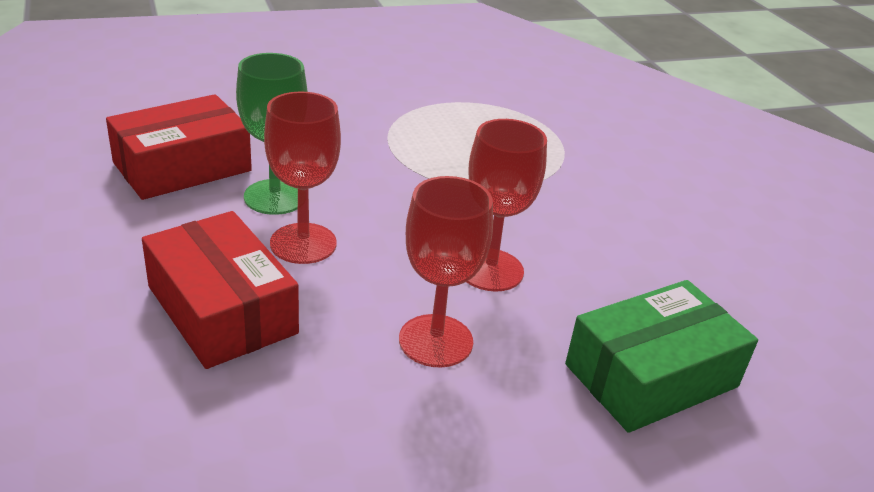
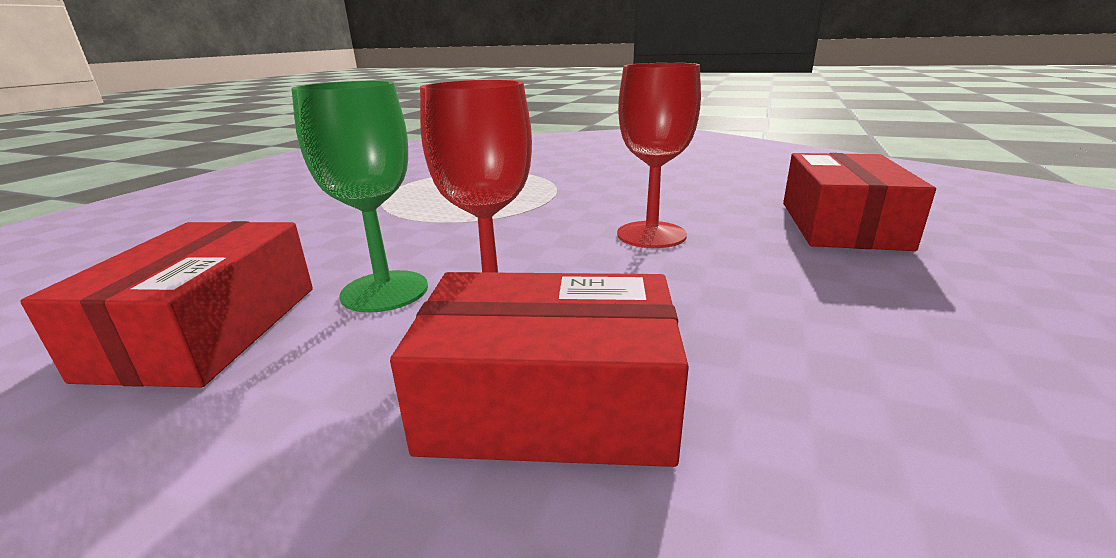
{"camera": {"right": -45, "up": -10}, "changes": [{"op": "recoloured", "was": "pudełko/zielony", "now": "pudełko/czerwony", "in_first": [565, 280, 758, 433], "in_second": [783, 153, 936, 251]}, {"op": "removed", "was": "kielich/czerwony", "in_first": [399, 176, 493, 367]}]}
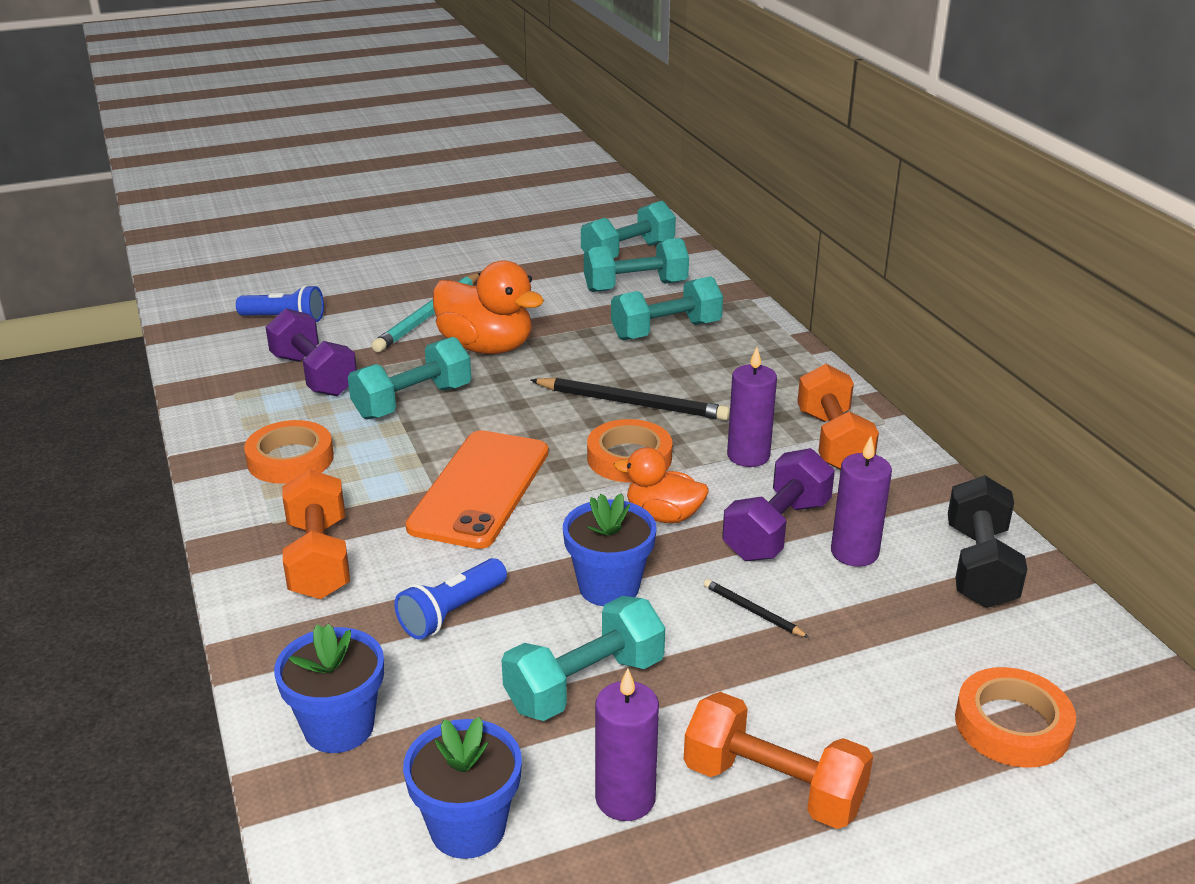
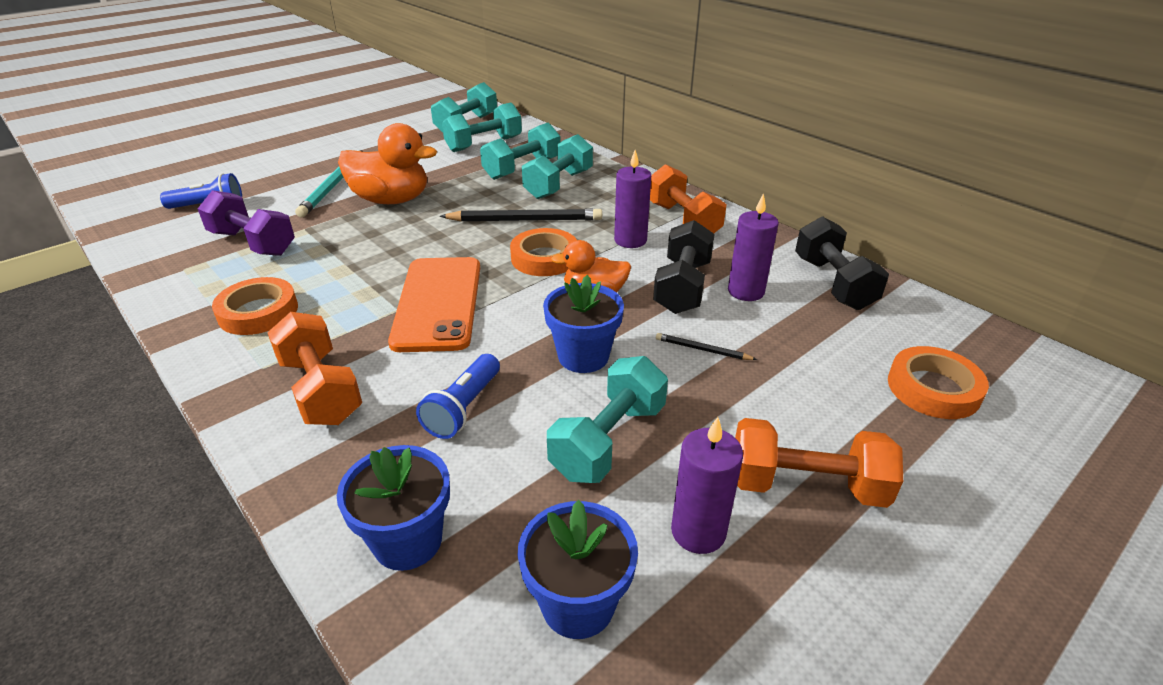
{"camera": {"right": -20, "up": 5}, "changes": [{"op": "moved", "was": "hantel/turkusowy", "in_first": [348, 337, 471, 420], "in_second": [522, 134, 593, 199]}, {"op": "recoloured", "was": "hantel/fioletowy", "now": "hantel/czarny", "in_first": [722, 448, 835, 561], "in_second": [653, 220, 715, 314]}]}
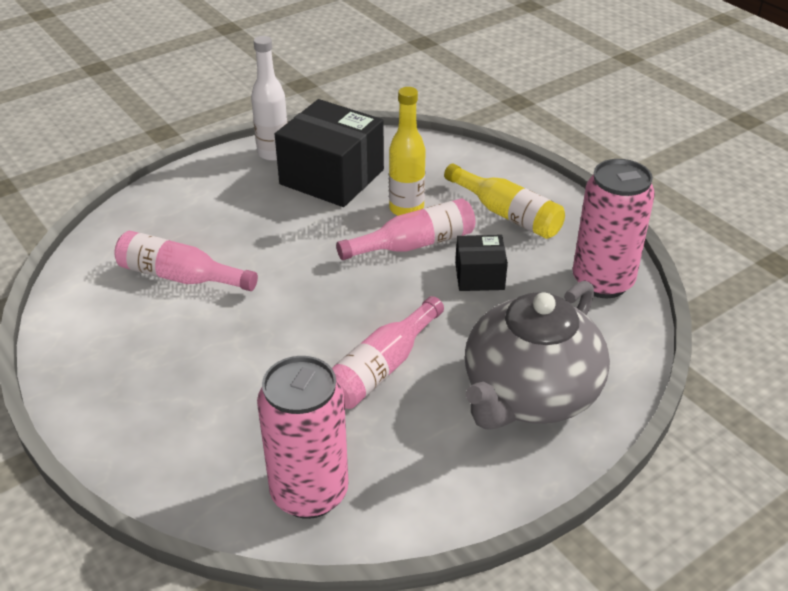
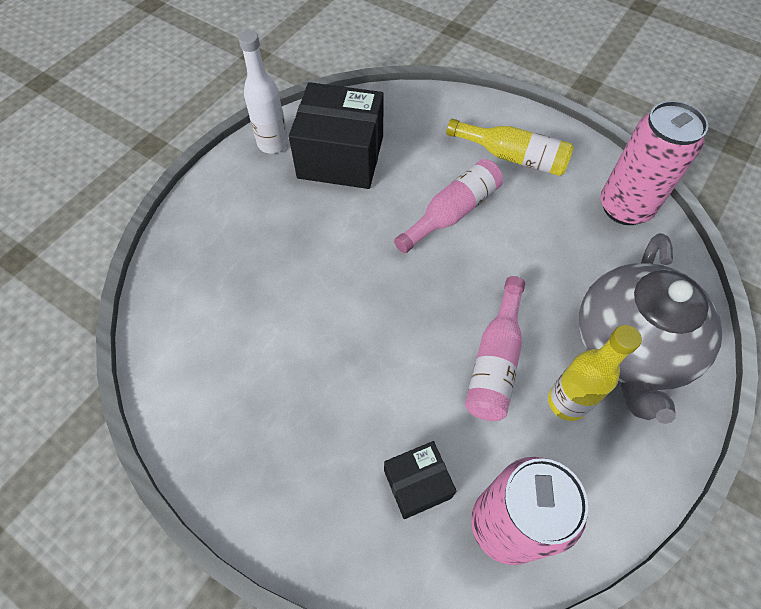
{"camera": {"right": -20, "up": 20}, "changes": [{"op": "moved", "was": "pudełko/czarny", "in_first": [455, 235, 508, 291], "in_second": [384, 441, 456, 519]}, {"op": "moved", "was": "butelka/żółty", "in_first": [389, 87, 426, 216], "in_second": [548, 325, 642, 421]}, {"op": "removed", "was": "butelka/różowy", "in_first": [114, 231, 258, 291]}]}
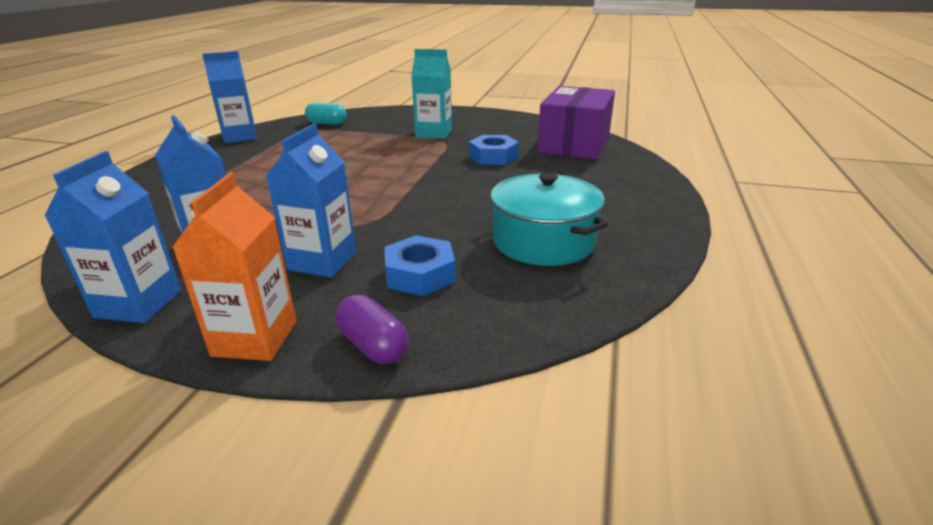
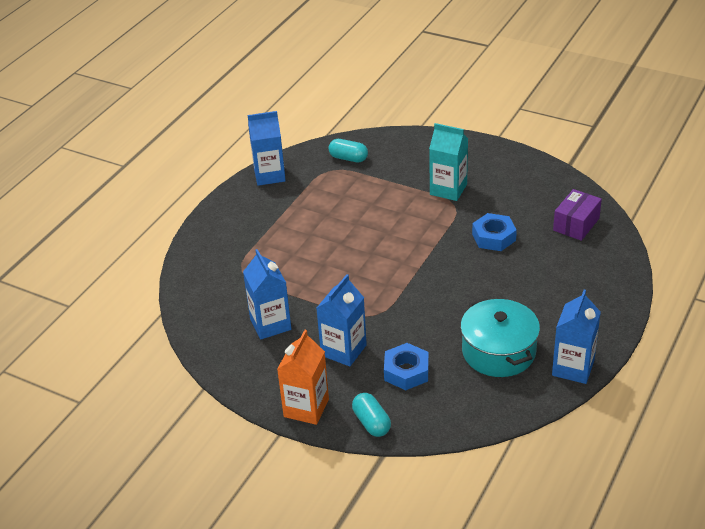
{"camera": {"right": 15, "up": 10}, "changes": [{"op": "recoloured", "was": "kapsułka/fioletowy", "now": "kapsułka/turkusowy", "in_first": [335, 295, 409, 364], "in_second": [352, 393, 391, 437]}, {"op": "moved", "was": "karton mleka/niebieski", "in_first": [44, 151, 181, 323], "in_second": [552, 290, 601, 384]}, {"op": "resized", "was": "pudełko/fioletowy", "in_first": [537, 86, 615, 159], "in_second": [553, 189, 602, 241], "ratio": 0.58}]}
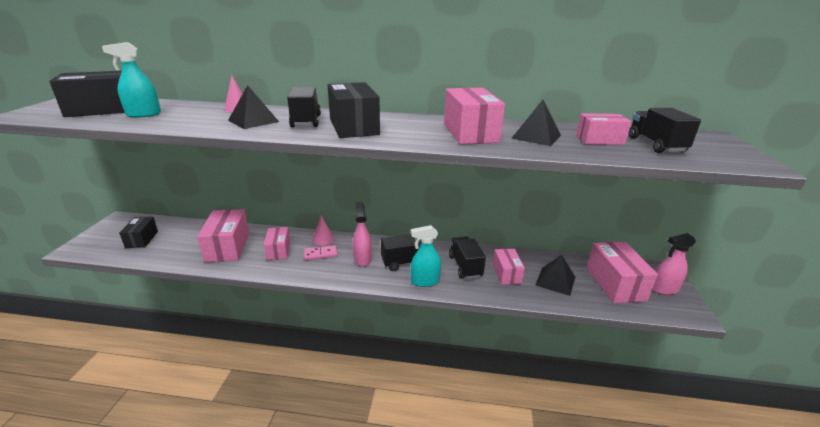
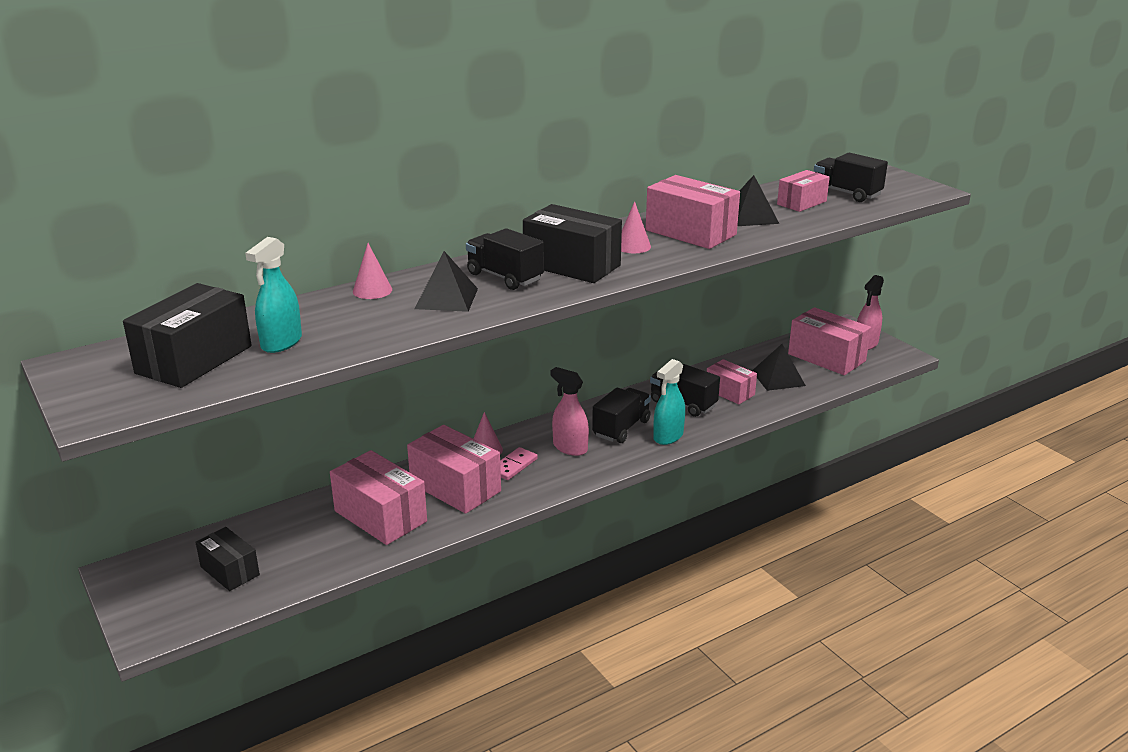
{"camera": {"right": -40, "up": 0}, "changes": [{"op": "resized", "was": "pudełko/różowy", "in_first": [264, 227, 290, 260], "in_second": [407, 425, 501, 514], "ratio": 1.63}, {"op": "added", "now": "stożek/różowy", "in_second": [621, 201, 651, 253]}]}
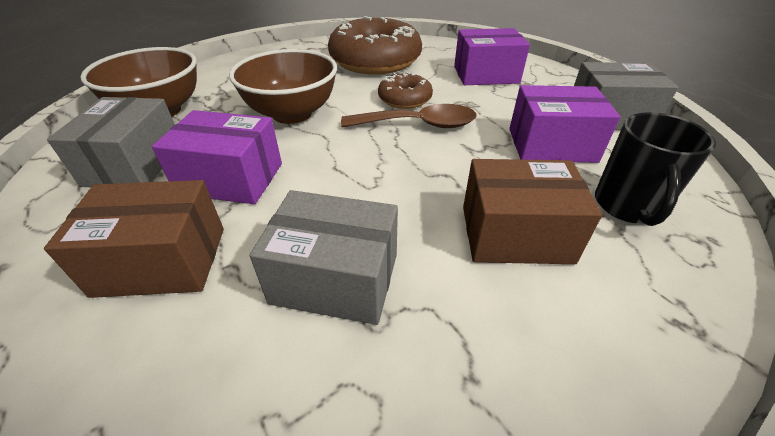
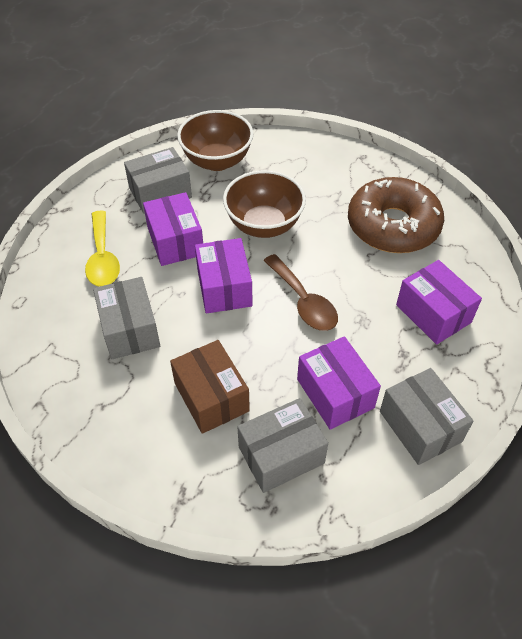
{"camera": {"right": 60, "up": 10}, "changes": [{"op": "replaced", "was": "pudełko/brązowy", "now": "łyżka/żółty", "in_first": [44, 180, 224, 298], "in_second": [85, 210, 120, 287]}, {"op": "added", "now": "pudełko/fioletowy", "in_second": [195, 238, 253, 314]}, {"op": "replaced", "was": "kubek/czarny", "now": "pudełko/szary", "in_first": [595, 112, 716, 226], "in_second": [237, 398, 328, 493]}, {"op": "removed", "was": "donut/brązowy", "in_first": [378, 72, 433, 109]}]}
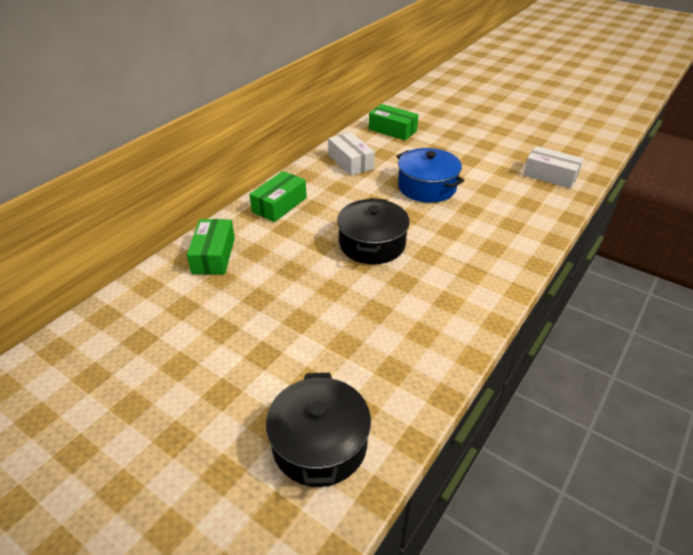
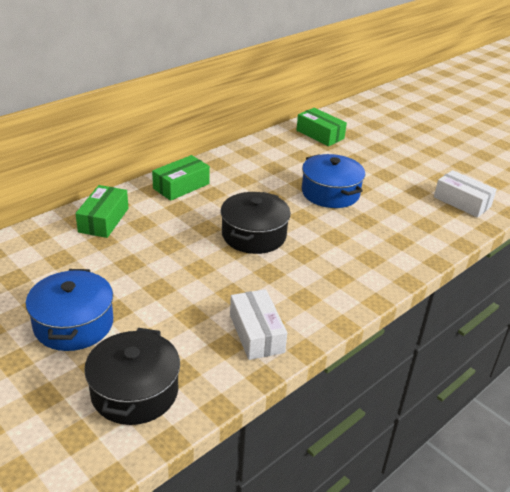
{"camera": {"right": 10, "up": -5}, "changes": [{"op": "added", "now": "garnek/niebieski", "in_second": [26, 269, 113, 351]}, {"op": "moved", "was": "pudełko/biały", "in_first": [328, 132, 375, 176], "in_second": [230, 289, 287, 360]}]}
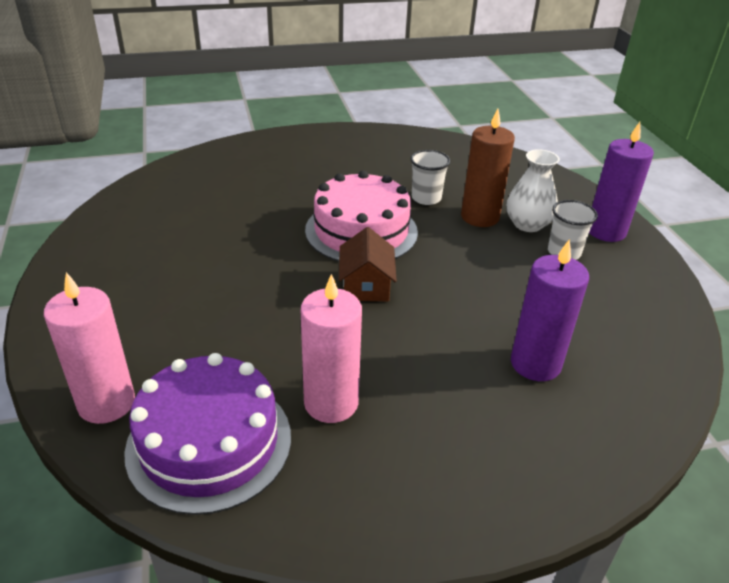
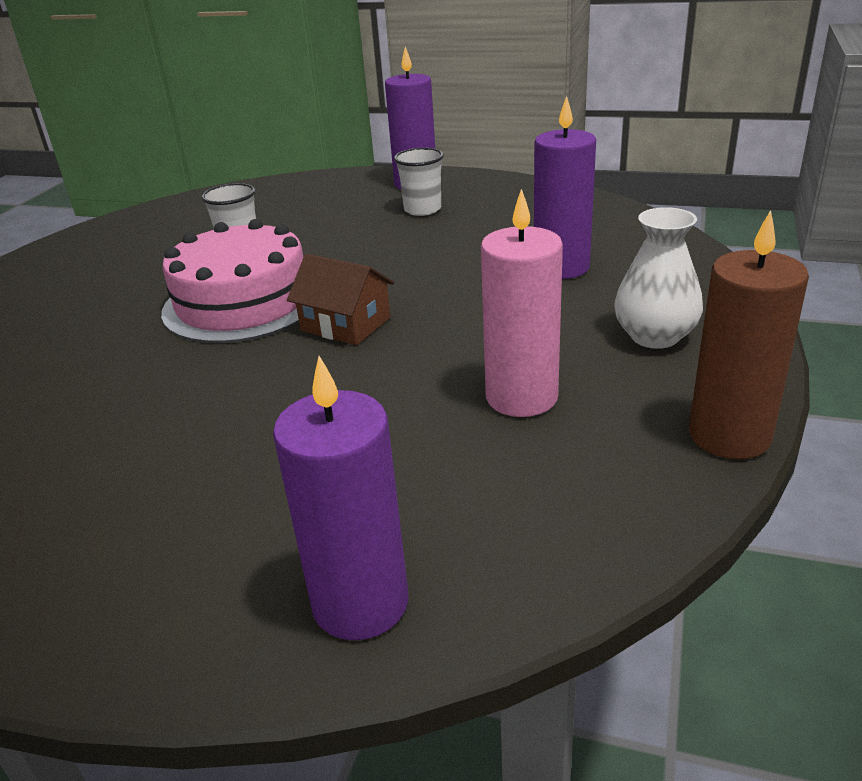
{"camera": {"right": -55, "up": -5}, "changes": [{"op": "recoloured", "was": "świeca/różowy", "now": "świeca/fioletowy", "in_first": [44, 272, 135, 424], "in_second": [273, 356, 409, 640]}, {"op": "moved", "was": "wazon/biały", "in_first": [506, 149, 560, 232], "in_second": [614, 207, 703, 349]}, {"op": "moved", "was": "świeca/brązowy", "in_first": [461, 109, 515, 227], "in_second": [689, 210, 809, 459]}, {"op": "removed", "was": "tort/fioletowy", "in_first": [124, 353, 291, 515]}]}
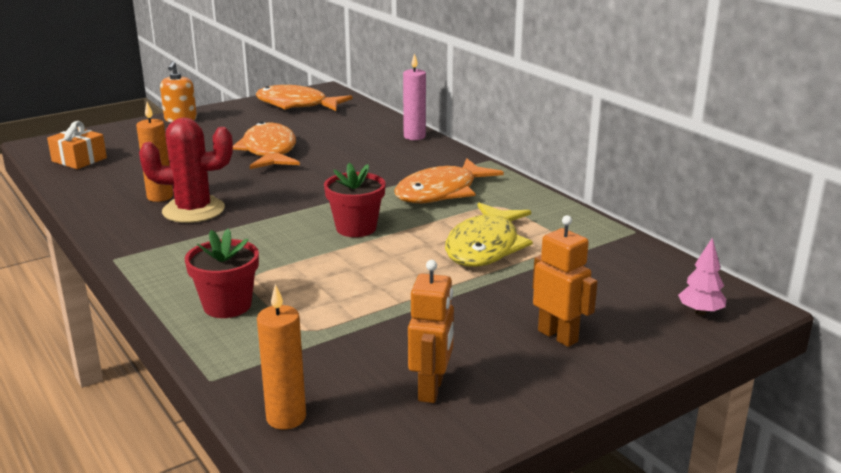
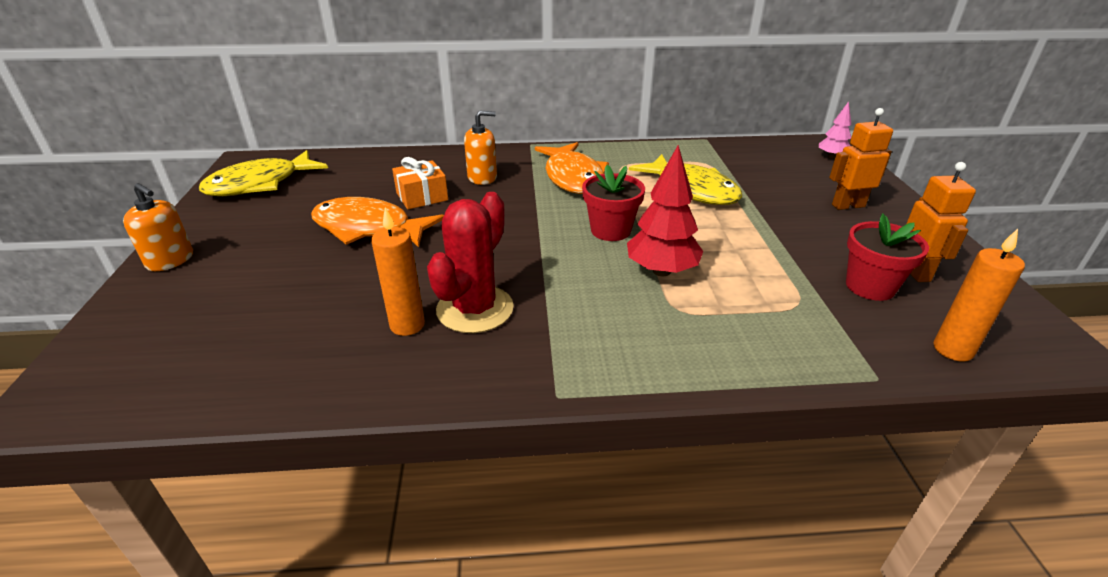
{"camera": {"right": -60, "up": 10}, "changes": [{"op": "recoloured", "was": "ryba/pomarańczowy", "now": "ryba/żółty", "in_first": [255, 85, 352, 111], "in_second": [199, 150, 328, 196]}, {"op": "moved", "was": "prezent/pomarańczowy", "in_first": [47, 121, 107, 169], "in_second": [392, 157, 448, 209]}, {"op": "added", "now": "dozownik mydła/pomarańczowy", "in_second": [464, 110, 497, 185]}, {"op": "added", "now": "drzewko/czerwony", "in_second": [627, 145, 703, 277]}, {"op": "moved", "was": "doniczka/czerwony", "in_first": [185, 229, 259, 318], "in_second": [846, 213, 929, 301]}, {"op": "turned", "was": "robot/pomarańczowy", "in_first": [408, 260, 454, 403], "in_second": [906, 162, 976, 282], "clockwise": 45}, {"op": "removed", "was": "świeca/różowy", "in_first": [403, 53, 426, 140]}]}
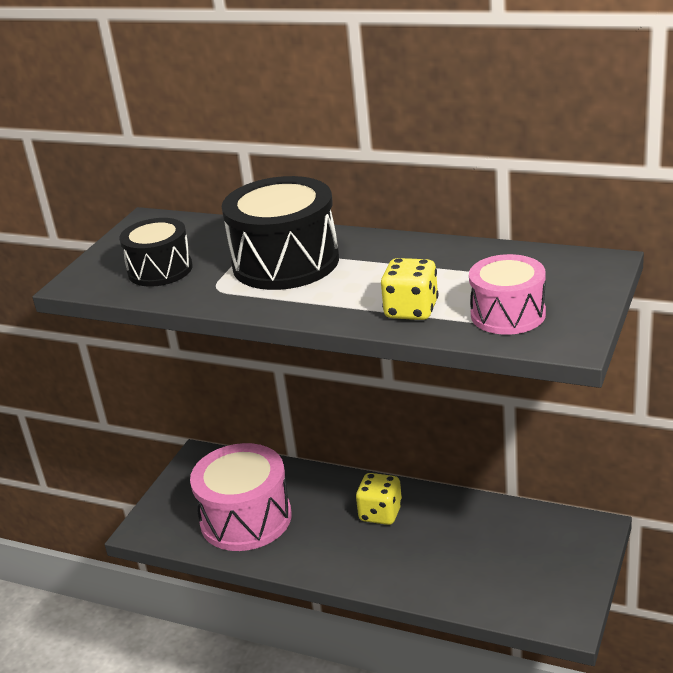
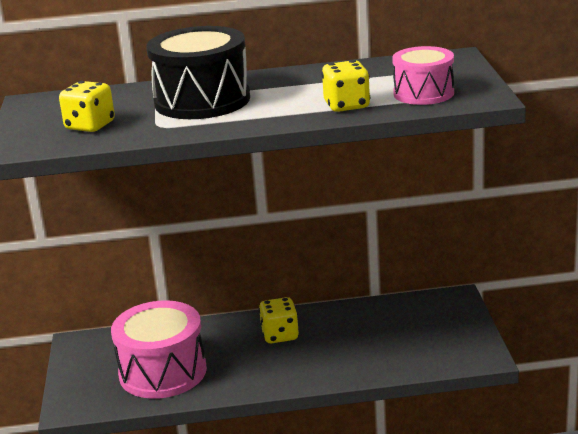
{"camera": {"right": -30, "up": -5}, "changes": [{"op": "replaced", "was": "bęben/czarny", "now": "kostka do gry/żółty", "in_first": [119, 218, 193, 287], "in_second": [59, 81, 115, 132]}]}
